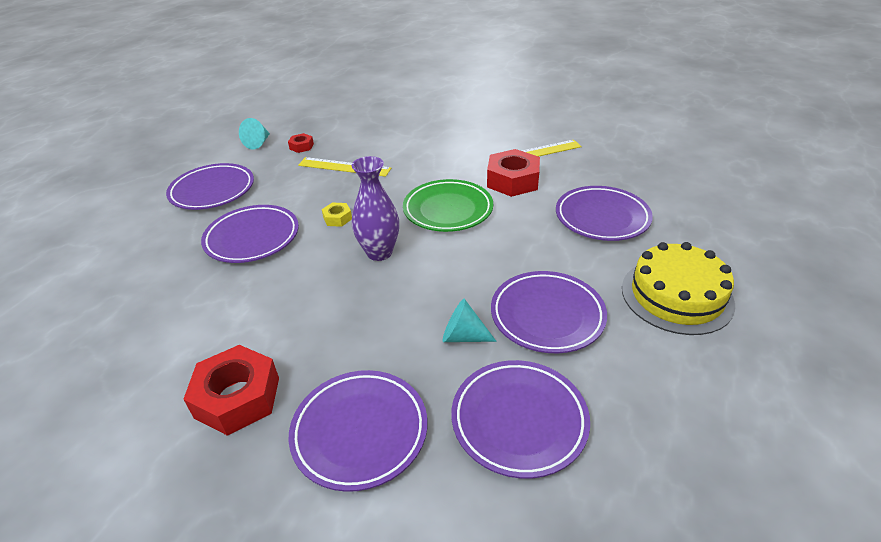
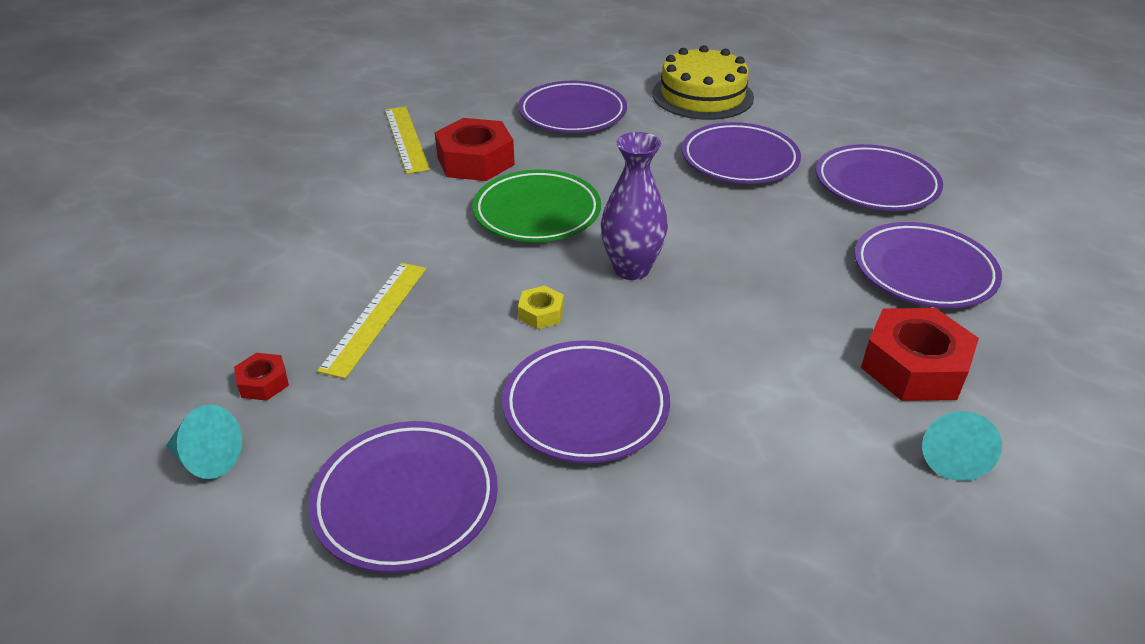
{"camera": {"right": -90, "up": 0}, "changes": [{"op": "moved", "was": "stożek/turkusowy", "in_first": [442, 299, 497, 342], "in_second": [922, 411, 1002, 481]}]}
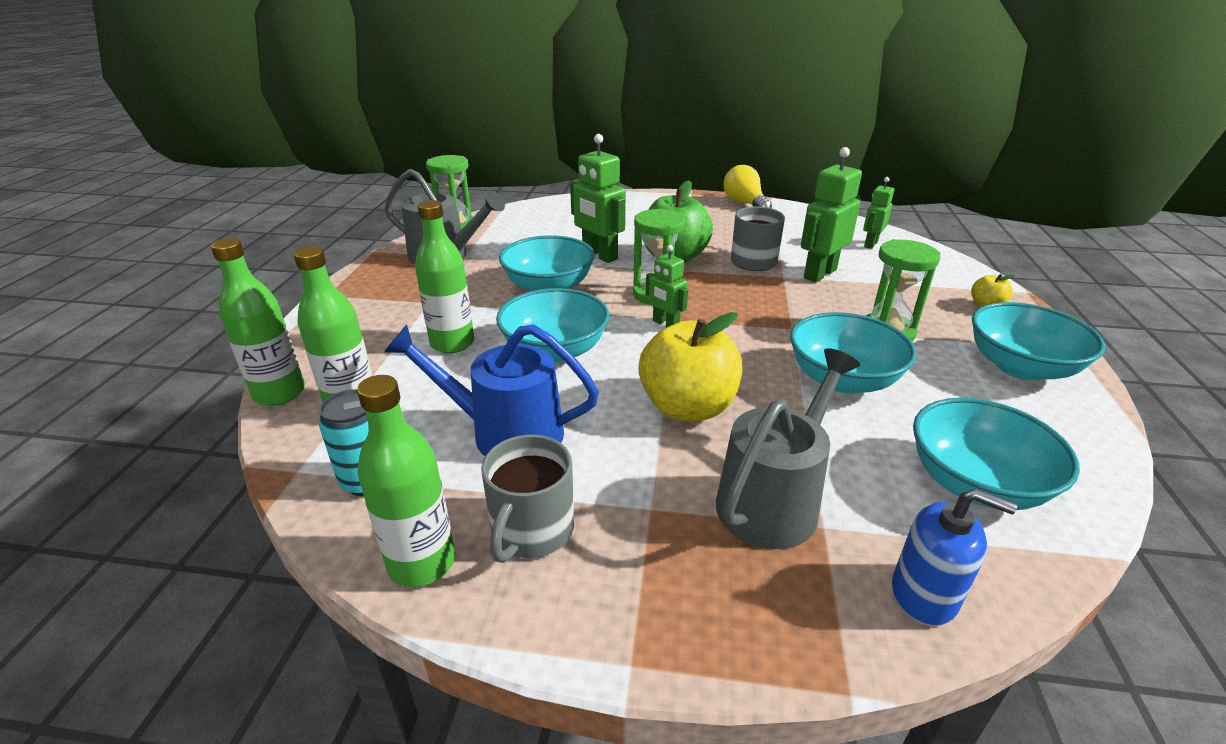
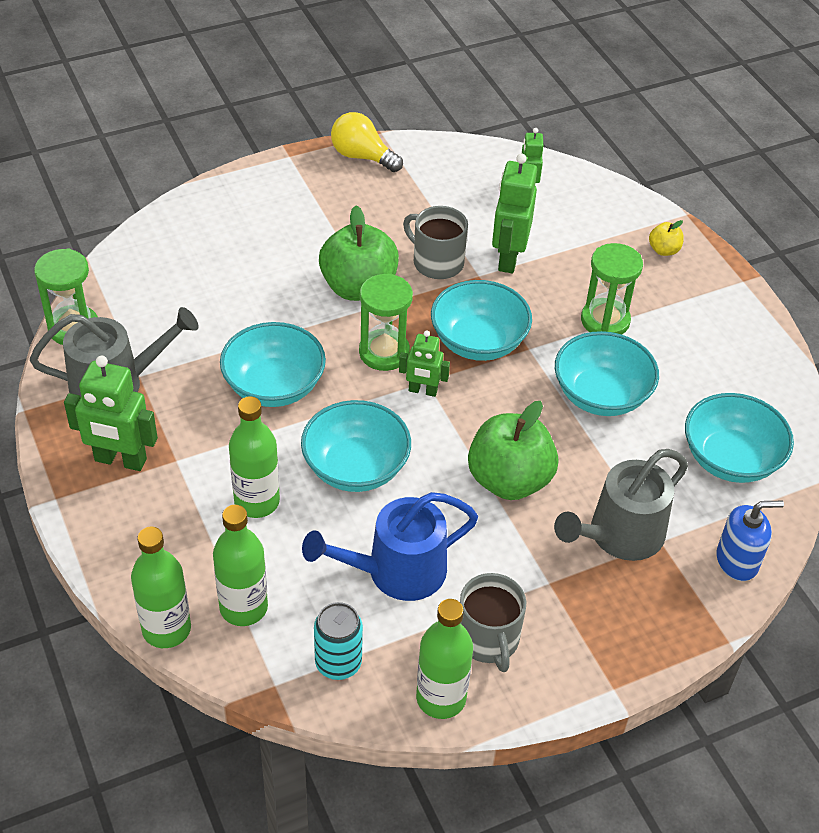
{"camera": {"right": -35, "up": 15}, "changes": [{"op": "moved", "was": "robot/zielony", "in_first": [570, 134, 626, 263], "in_second": [64, 356, 158, 471]}, {"op": "moved", "was": "miska/turkusowy", "in_first": [972, 302, 1105, 381], "in_second": [431, 280, 532, 361]}, {"op": "recoloured", "was": "jabłko/żółty", "now": "jabłko/zielony", "in_first": [638, 312, 742, 421], "in_second": [468, 401, 558, 500]}, {"op": "turned", "was": "konewka/szary", "in_first": [716, 348, 860, 549], "in_second": [554, 449, 688, 561], "clockwise": -135}]}
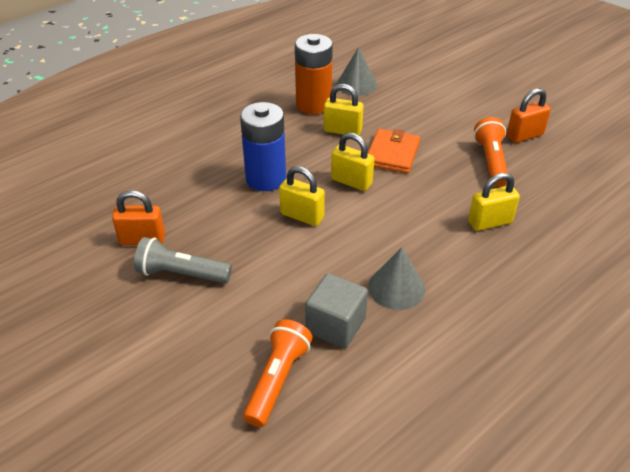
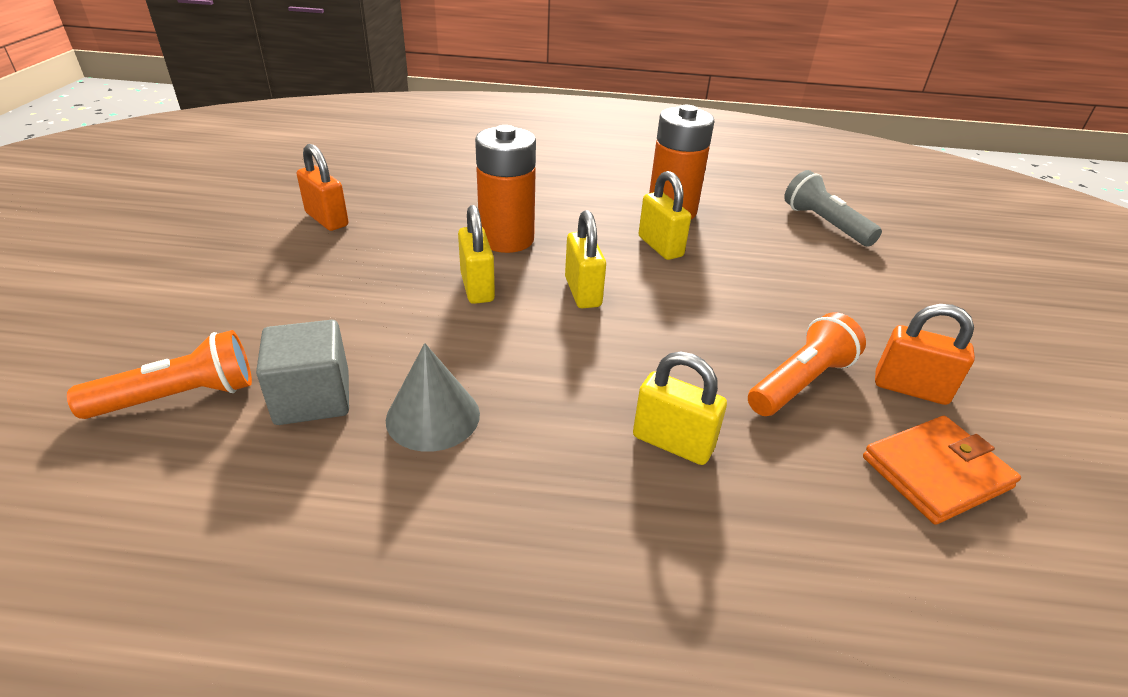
{"camera": {"right": 45, "up": -5}, "changes": [{"op": "recoloured", "was": "bateria/niebieski", "now": "bateria/pomarańczowy", "in_first": [240, 102, 286, 191], "in_second": [475, 125, 536, 253]}, {"op": "moved", "was": "latarka/szary", "in_first": [134, 237, 232, 283], "in_second": [784, 170, 882, 247]}, {"op": "moved", "was": "portfel/pomarańczowy", "in_first": [368, 129, 420, 173], "in_second": [863, 416, 1021, 525]}, {"op": "removed", "was": "stożek/szary", "in_first": [337, 47, 377, 96]}]}
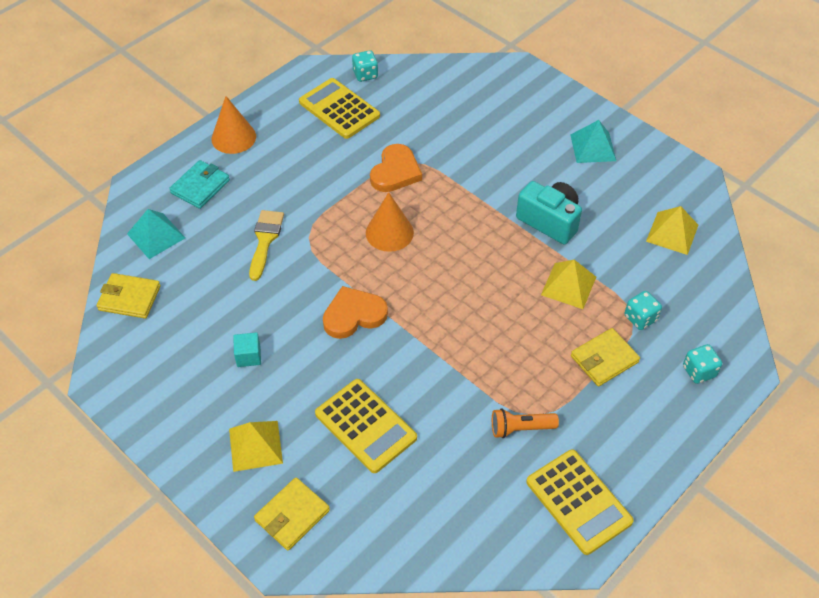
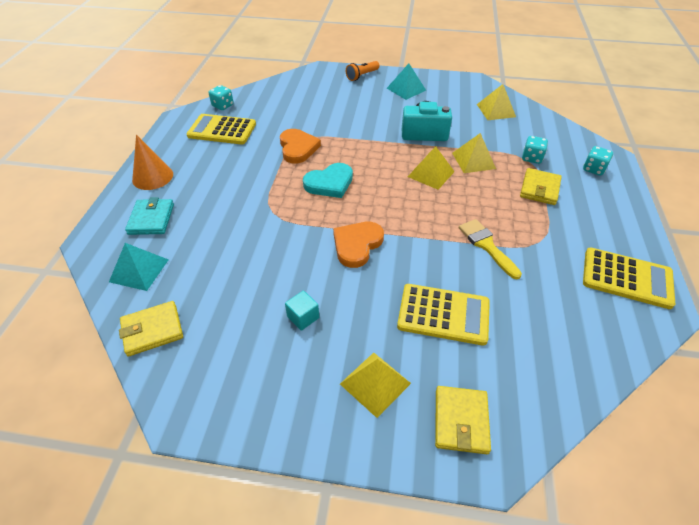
{"camera": {"right": -35, "up": -5}, "changes": [{"op": "replaced", "was": "stożek/pomarańczowy", "now": "serce/turkusowy", "in_first": [366, 192, 414, 252], "in_second": [303, 163, 353, 198]}, {"op": "moved", "was": "latarka/pomarańczowy", "in_first": [492, 408, 559, 438], "in_second": [346, 61, 379, 81]}, {"op": "added", "now": "piramida/żółty", "in_second": [408, 146, 455, 190]}, {"op": "moved", "was": "pędzel/żółty", "in_first": [249, 210, 284, 281], "in_second": [459, 219, 522, 279]}]}
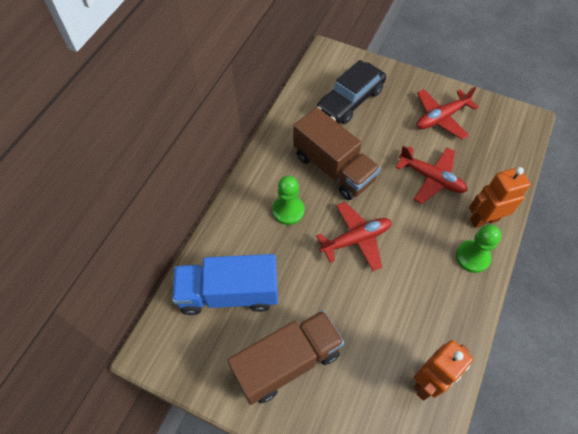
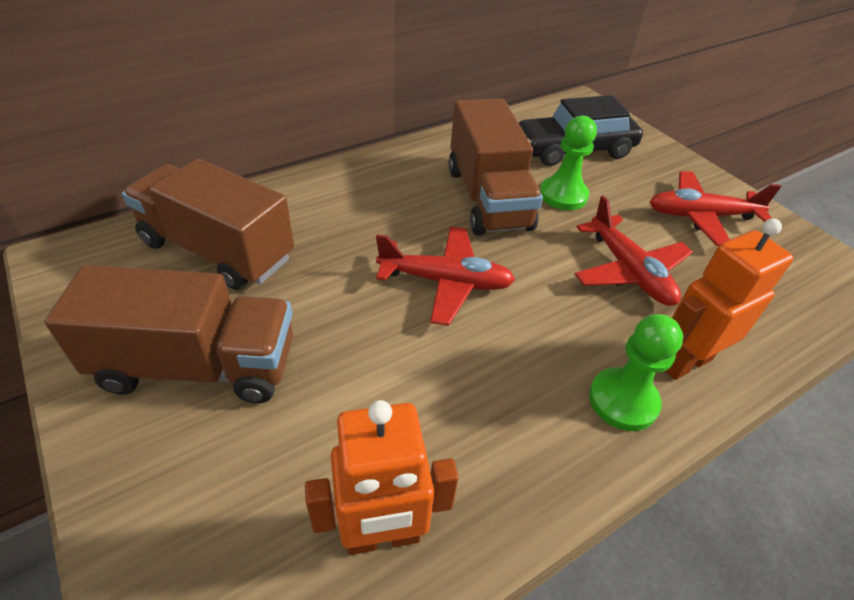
{"camera": {"right": 30, "up": -15}, "changes": [{"op": "recoloured", "was": "ciężarówka/niebieski", "now": "ciężarówka/brązowy", "in_first": [172, 254, 278, 315], "in_second": [122, 159, 294, 290]}, {"op": "moved", "was": "pionek/zielony", "in_first": [272, 176, 305, 225], "in_second": [540, 116, 597, 210]}, {"op": "turned", "was": "robot/pomarańczowy", "in_first": [469, 167, 531, 228], "in_second": [666, 218, 794, 380], "clockwise": -45}]}
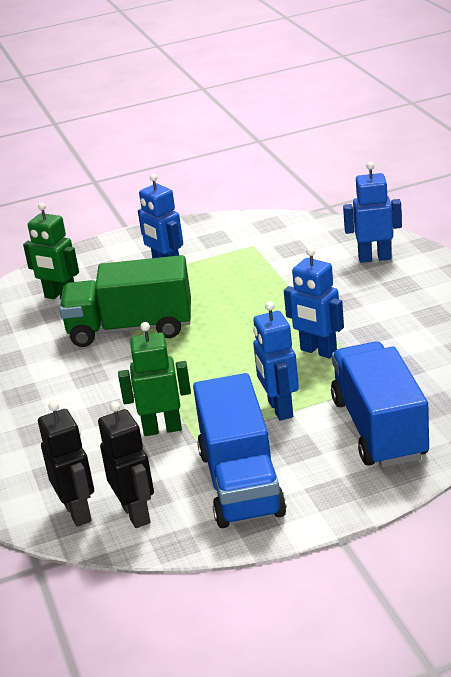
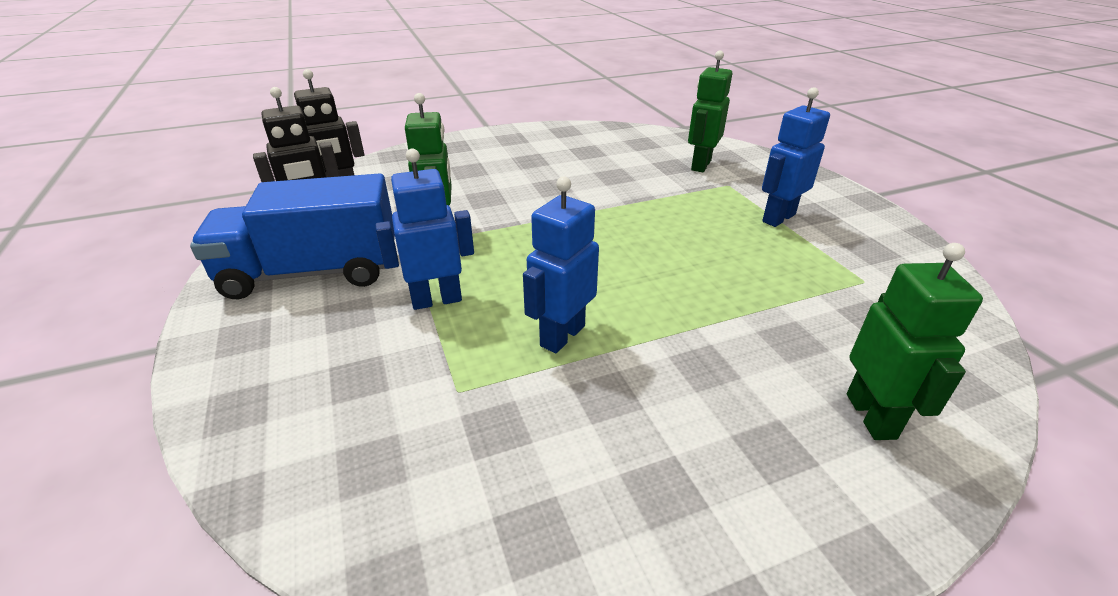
{"camera": {"right": 85, "up": 5}, "changes": [{"op": "recoloured", "was": "robot/niebieski", "now": "robot/zielony", "in_first": [343, 162, 402, 263], "in_second": [847, 243, 983, 440]}, {"op": "removed", "was": "ciężarówka/zielony", "in_first": [59, 255, 191, 347]}, {"op": "removed", "was": "ciężarówka/niebieski", "in_first": [331, 342, 429, 468]}]}
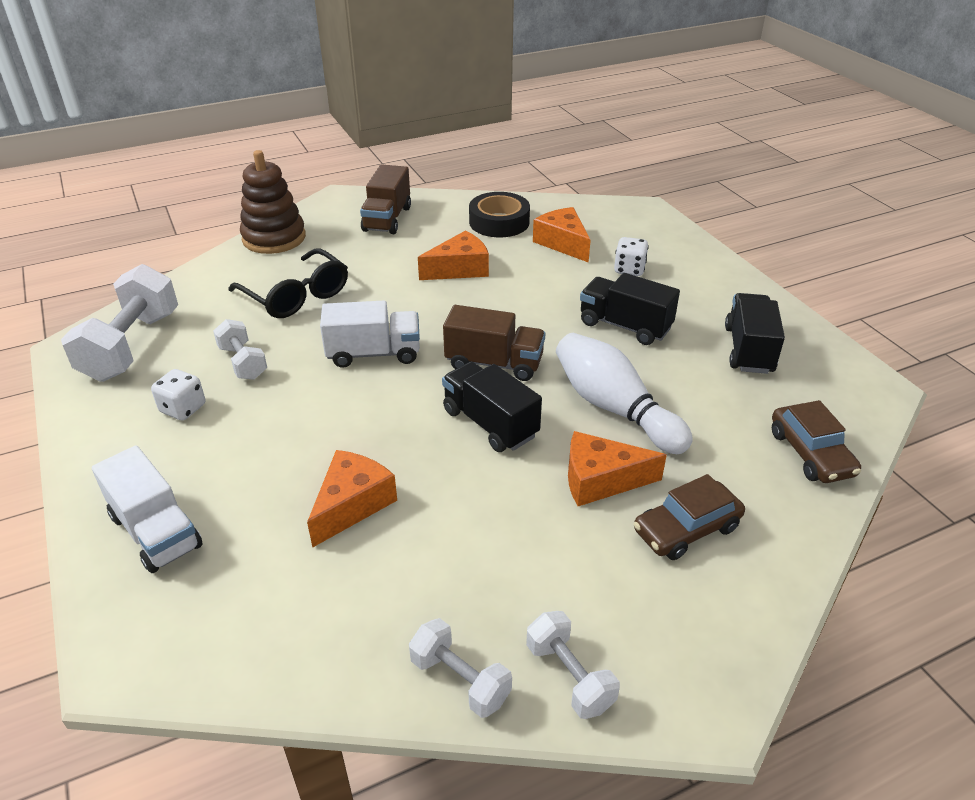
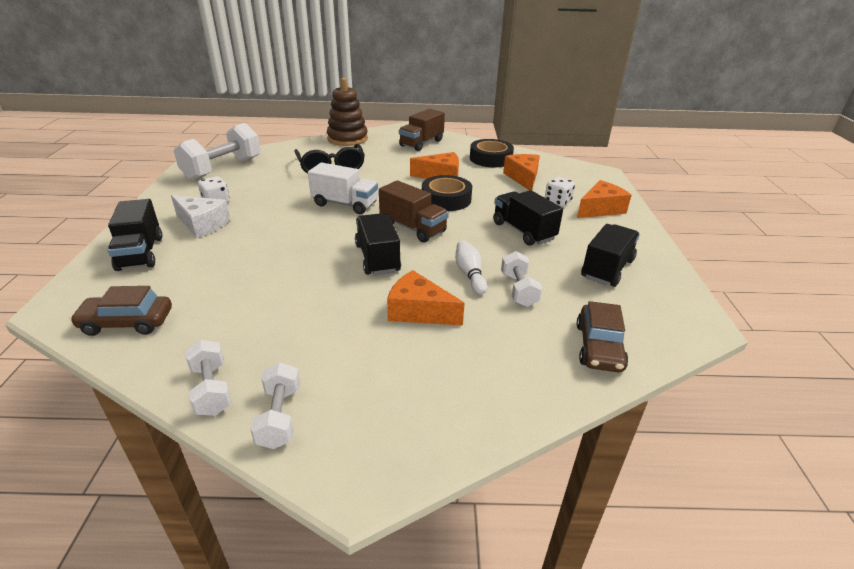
{"camera": {"right": 25, "up": -5}, "changes": [{"op": "moved", "was": "samochód/brązowy", "in_first": [634, 474, 745, 560], "in_second": [70, 286, 172, 336]}, {"op": "recoloured", "was": "ciężarówka/biały", "now": "ciężarówka/czarny", "in_first": [92, 445, 203, 573], "in_second": [108, 199, 162, 271]}, {"op": "added", "now": "ser/biały", "in_second": [171, 195, 230, 238]}, {"op": "added", "now": "taśma klejąca/czarny", "in_second": [422, 175, 472, 211]}, {"op": "resized", "was": "kręgiel/biały", "in_first": [556, 333, 693, 454], "in_second": [455, 240, 487, 294], "ratio": 0.55}, {"op": "moved", "was": "hantel/biały", "in_first": [213, 319, 267, 380], "in_second": [501, 251, 542, 307]}, {"op": "moved", "was": "ser/pomarańczowy", "in_first": [307, 450, 397, 547], "in_second": [577, 180, 631, 218]}]}
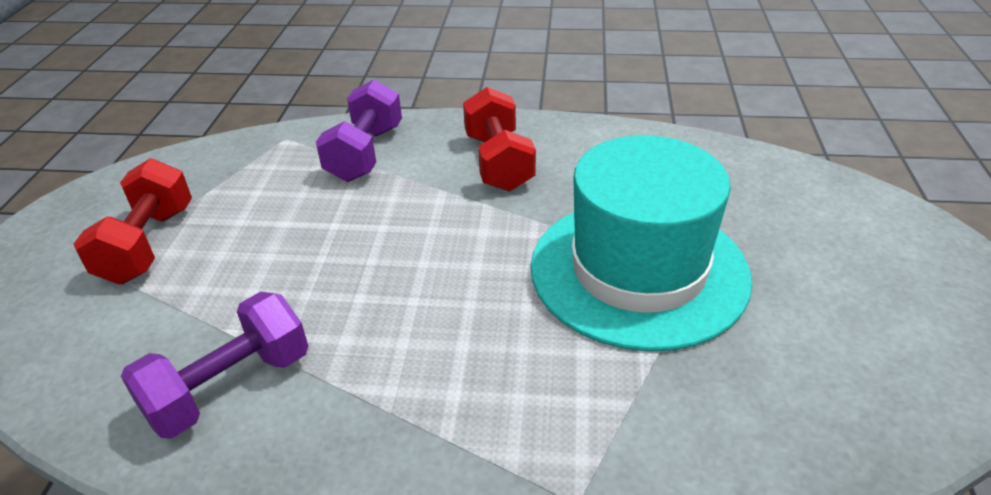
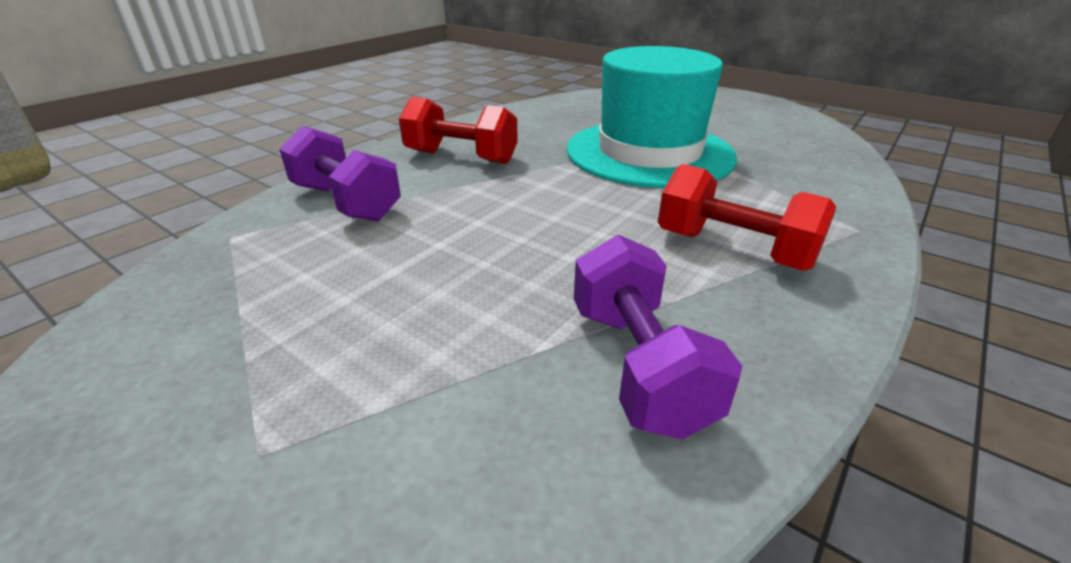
{"camera": {"right": -60, "up": -5}, "changes": [{"op": "moved", "was": "hantel/czerwony", "in_first": [74, 158, 192, 284], "in_second": [658, 164, 836, 271]}]}
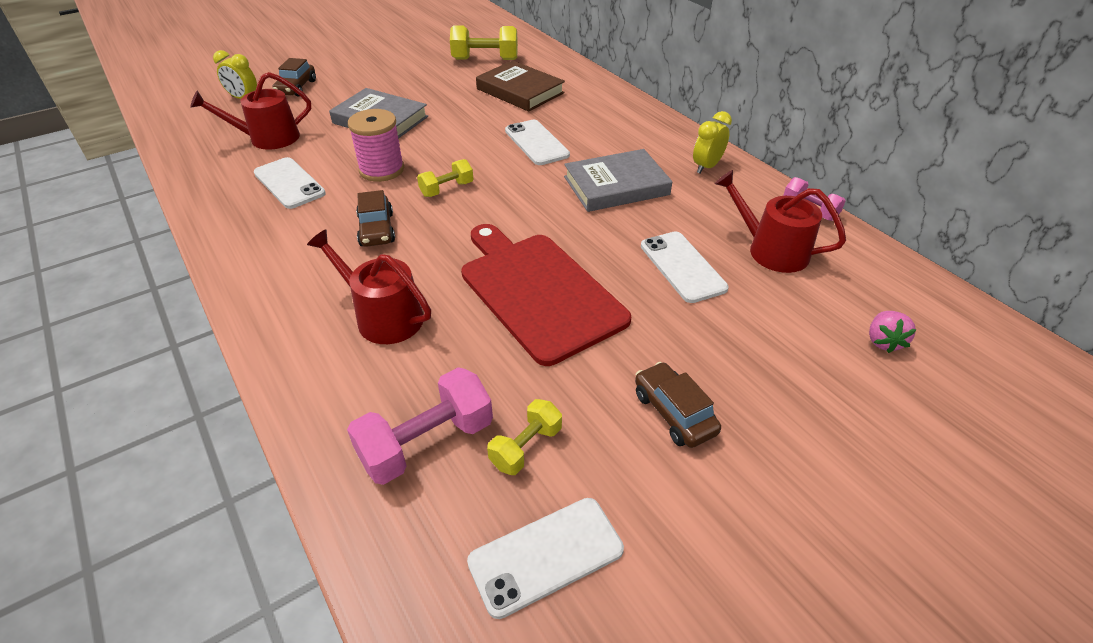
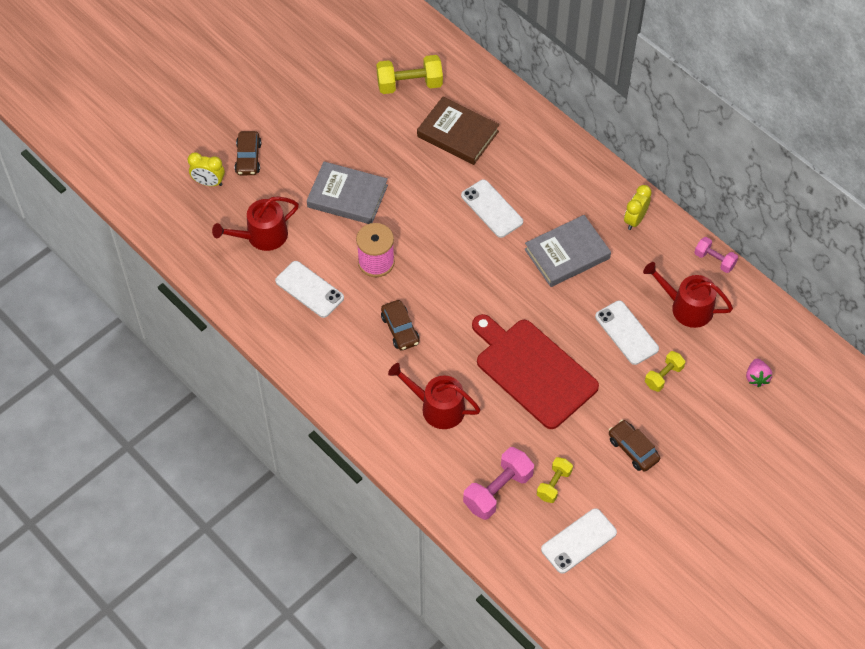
{"camera": {"right": -10, "up": 15}, "changes": [{"op": "moved", "was": "hantel/żółty", "in_first": [417, 159, 473, 197], "in_second": [645, 351, 685, 392]}]}
